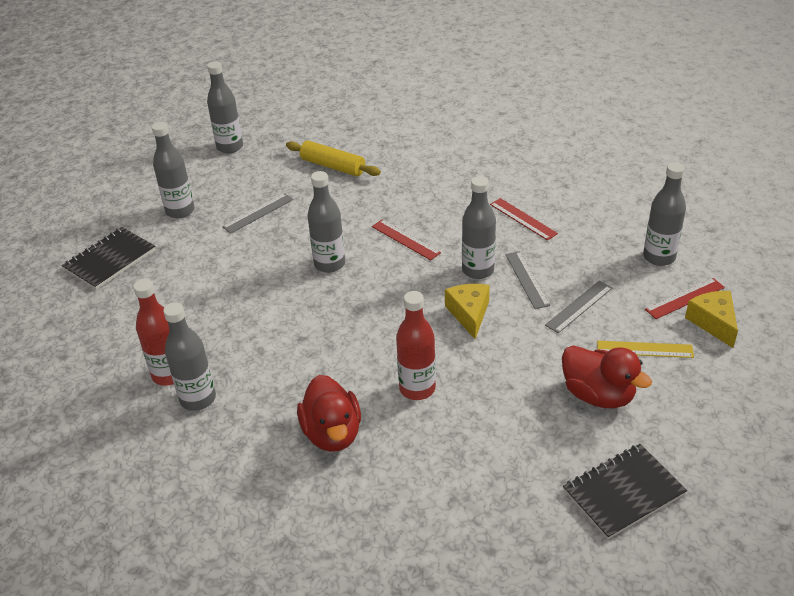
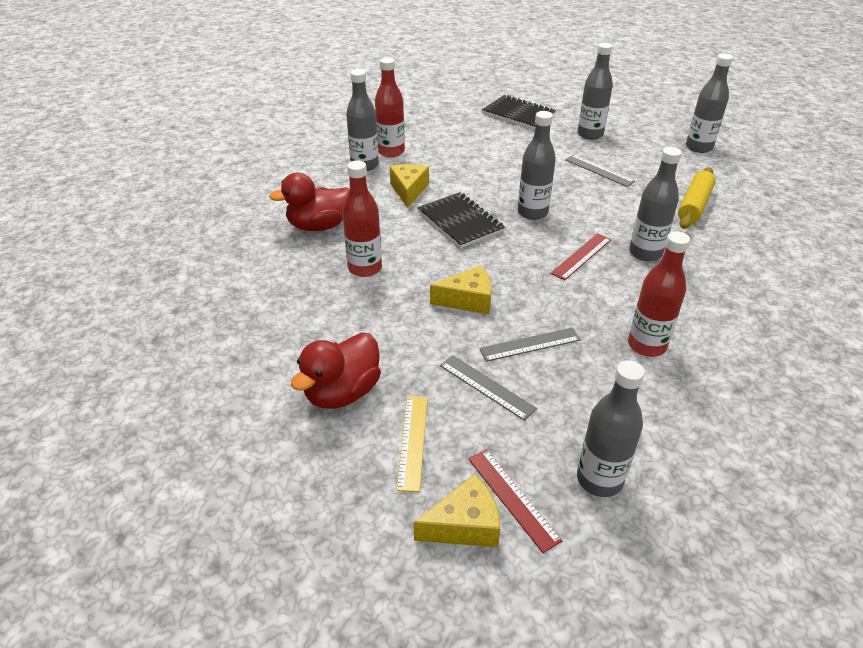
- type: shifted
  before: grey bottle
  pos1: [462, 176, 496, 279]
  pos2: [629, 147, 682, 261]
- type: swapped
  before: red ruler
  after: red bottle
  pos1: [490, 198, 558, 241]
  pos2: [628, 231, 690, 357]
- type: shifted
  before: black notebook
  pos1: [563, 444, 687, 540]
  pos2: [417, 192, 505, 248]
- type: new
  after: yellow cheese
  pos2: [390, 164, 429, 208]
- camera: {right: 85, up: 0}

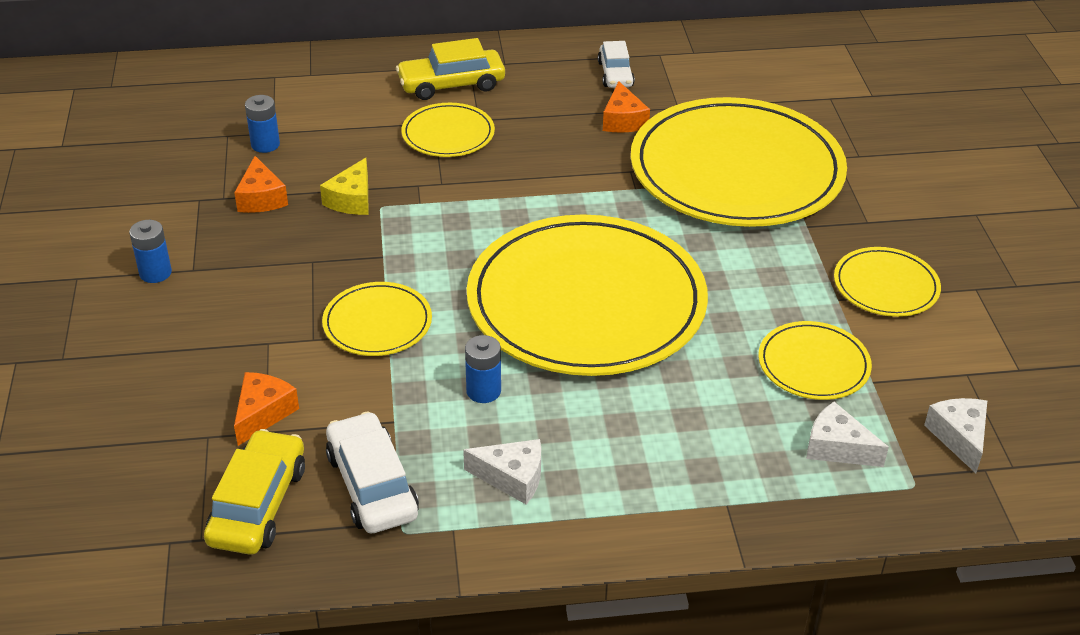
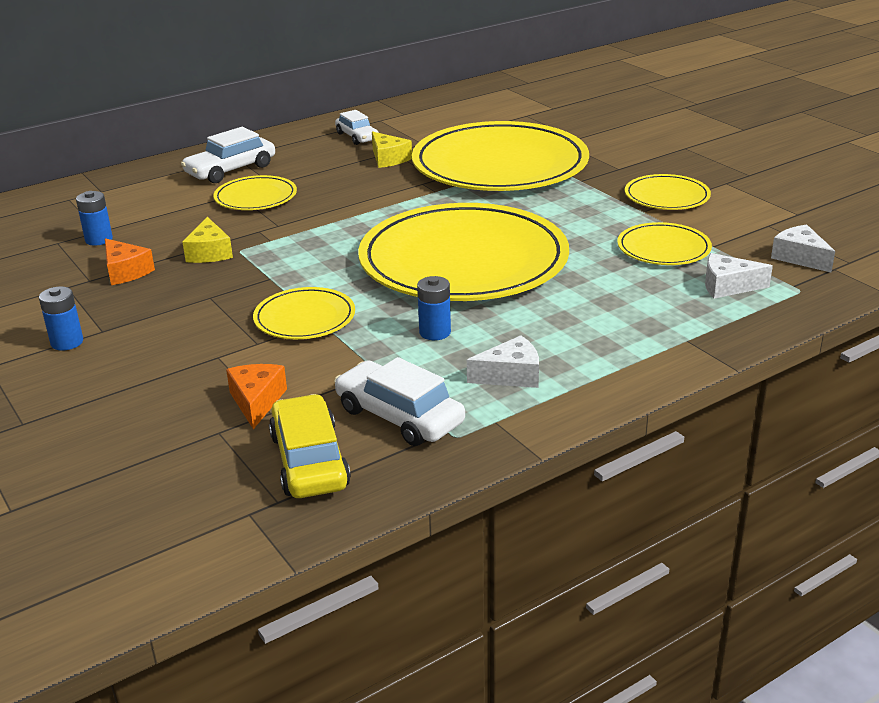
- type: repainted
  before: yellow car
  after: white car
  pos1: [396, 38, 505, 100]
  pos2: [181, 127, 275, 183]
- type: repainted
  before: orange cheese
  after: yellow cheese
  pos1: [603, 81, 650, 133]
  pos2: [372, 131, 412, 168]
- camera: {right: -25, up: -10}

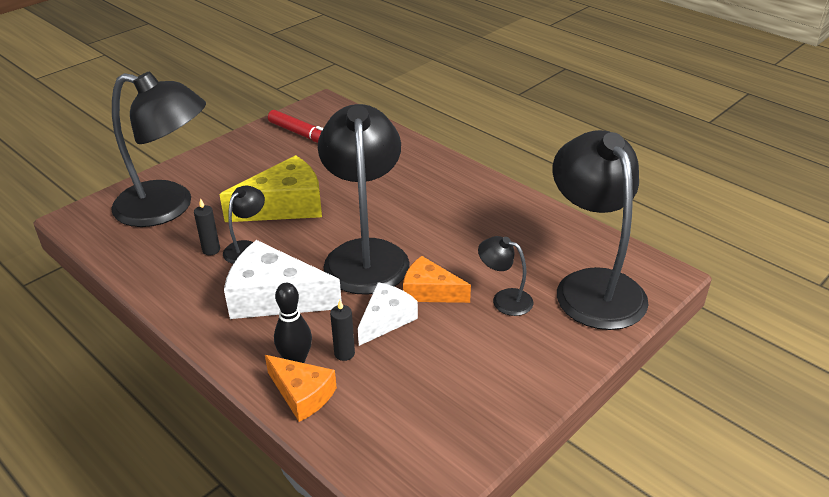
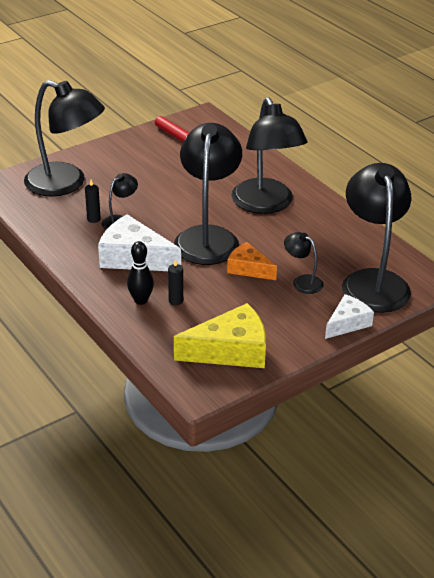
- type: shifted
  before: yellow cheese
  pos1: [219, 155, 322, 222]
  pos2: [174, 303, 266, 368]
- type: gone
  before: orange cheese
  pos1: [265, 355, 337, 422]
- type: shifted
  before: white cheese
  pos1: [358, 282, 418, 346]
  pos2: [325, 294, 374, 339]
- type: new
  after: black lamp
  pos2: [231, 97, 307, 214]
- camera: {right: 10, up: 0}

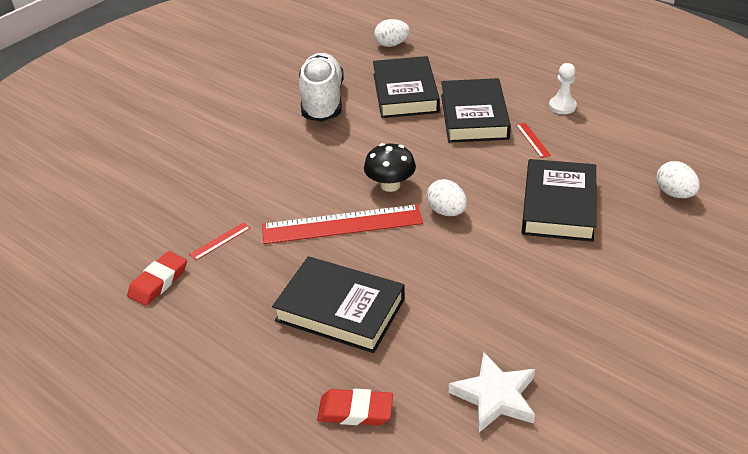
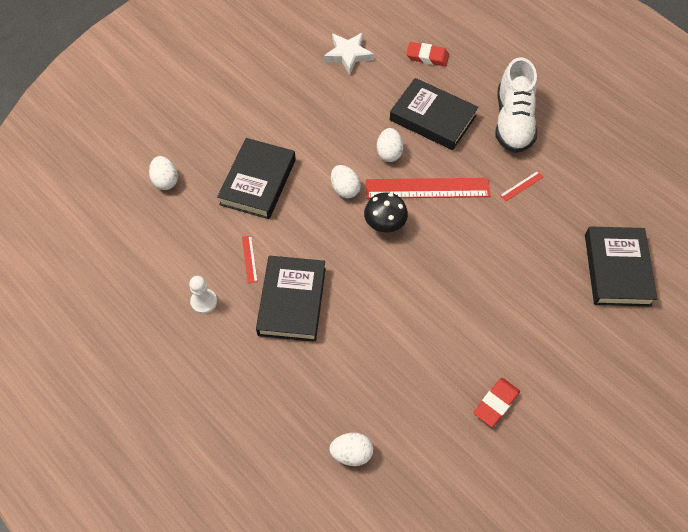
- type: shifted
  before: red eraser
  pos1: [127, 251, 187, 306]
  pos2: [474, 378, 520, 427]
- type: shifted
  before: white shoe
  pos1: [299, 53, 344, 122]
  pos2: [495, 57, 537, 153]
- type: shifted
  before: black book
  pos1: [373, 56, 440, 118]
  pos2: [585, 226, 657, 307]
- type: new
  after: white egg
  pos2: [377, 128, 403, 162]
- camera: {right: -175, up: 20}

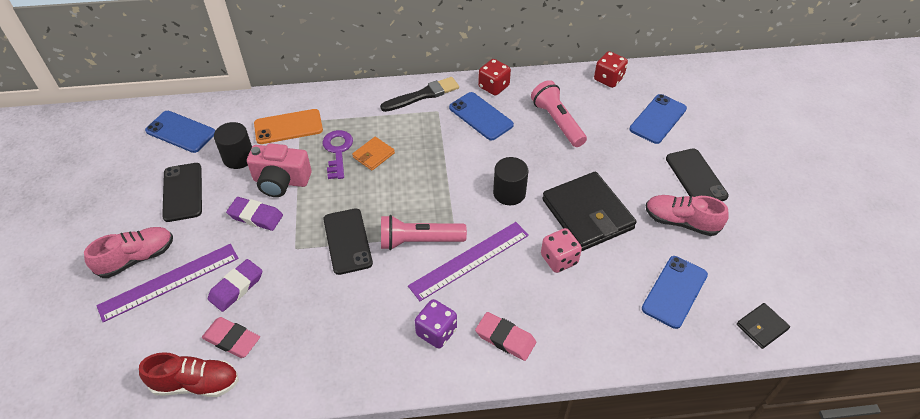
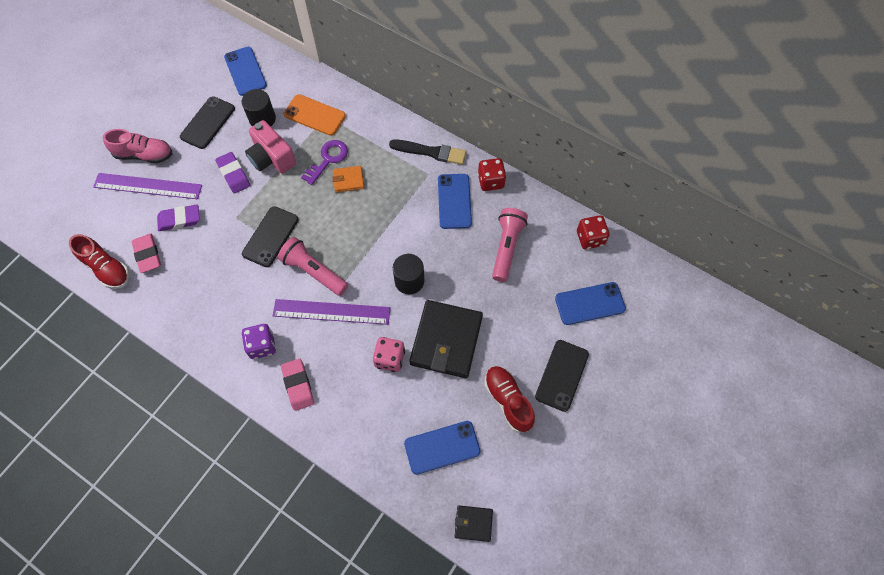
- type: repainted
  before: pink shoe
  after: red shoe
  pos1: [646, 195, 729, 236]
  pos2: [484, 366, 535, 432]
- camera: {right: 40, up: 15}

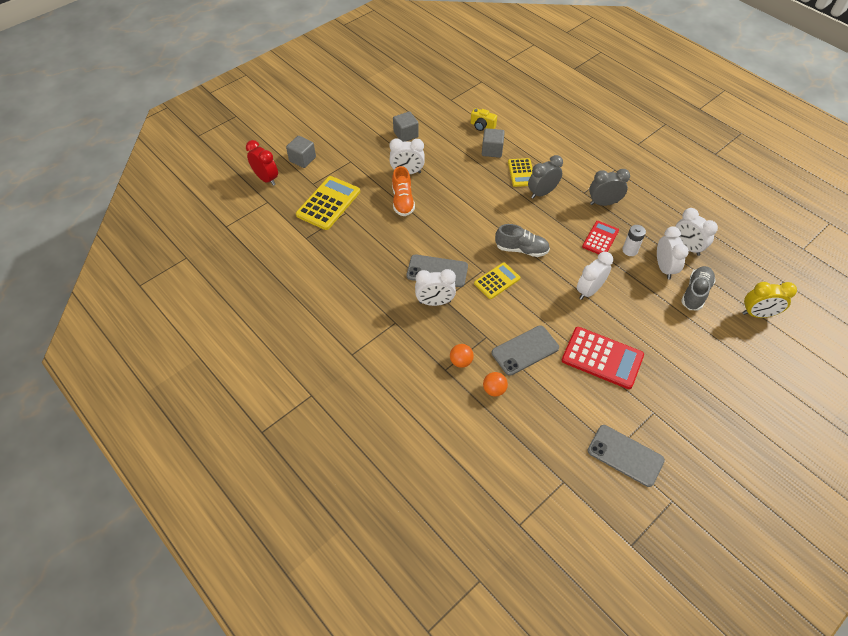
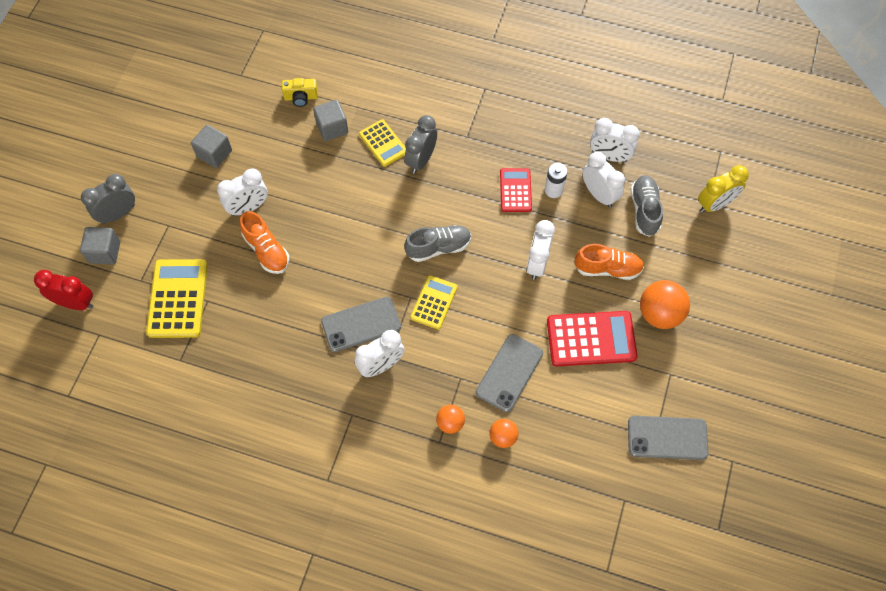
- type: shifted
  before: grey clock
  pos1: [589, 169, 630, 206]
  pos2: [81, 174, 135, 224]
- type: new
  after: orange shoe
  pos2: [575, 244, 644, 280]
- type: new
  after: orange ball
  pos2: [640, 280, 690, 329]
- camera: {right: -30, up: 10}

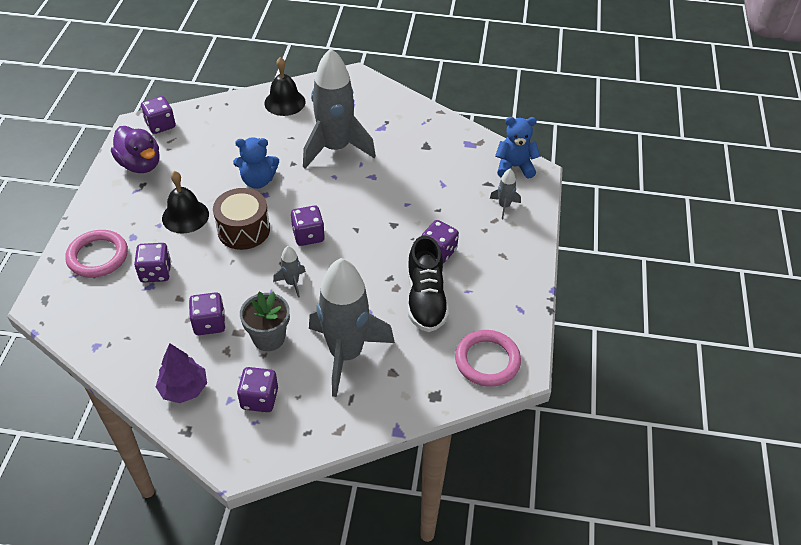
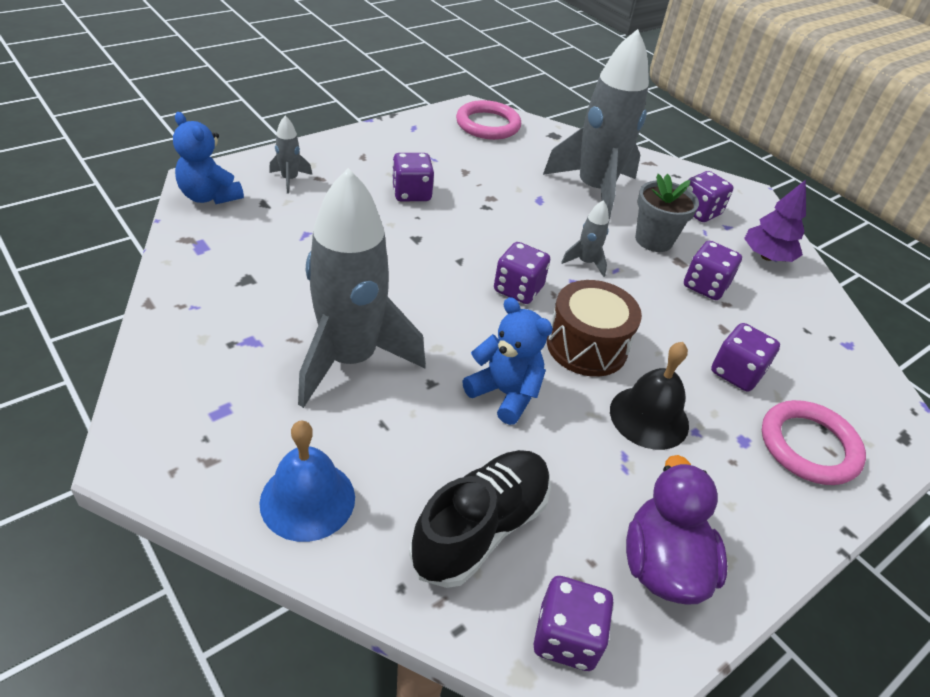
- type: repainted
  before: black bell
  after: blue bell
  pos1: [264, 57, 306, 116]
  pos2: [259, 420, 355, 542]
- type: shifted
  before: black shoe
  pos1: [407, 236, 449, 332]
  pos2: [409, 450, 551, 588]
- camera: {right: -140, up: -5}

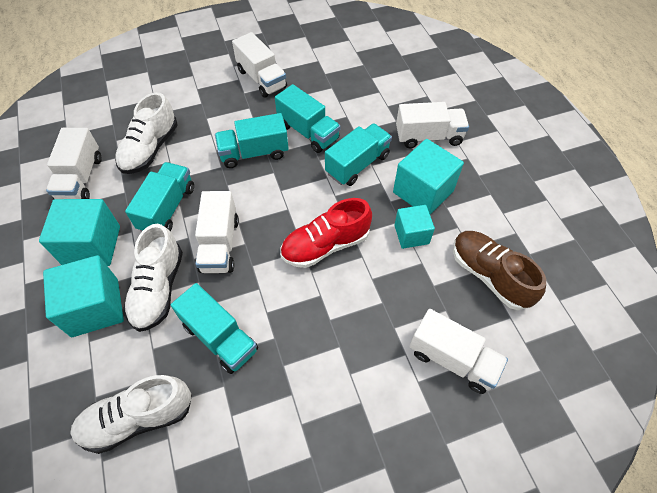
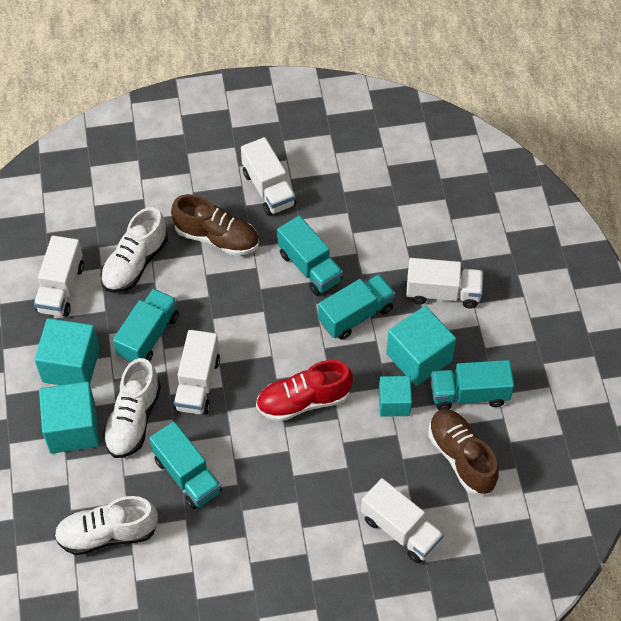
- type: shifted
  before: turquoise truck
  pos1: [215, 113, 289, 168]
  pos2: [431, 360, 514, 410]
- type: new
  after: brown shoe
  pos2: [171, 194, 259, 256]
- camera: {right: 10, up: 0}

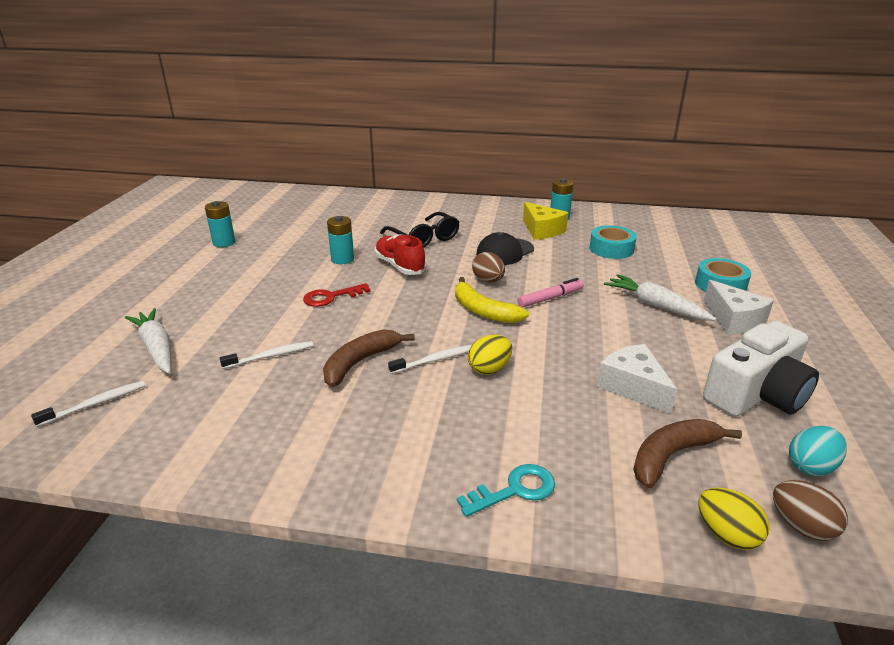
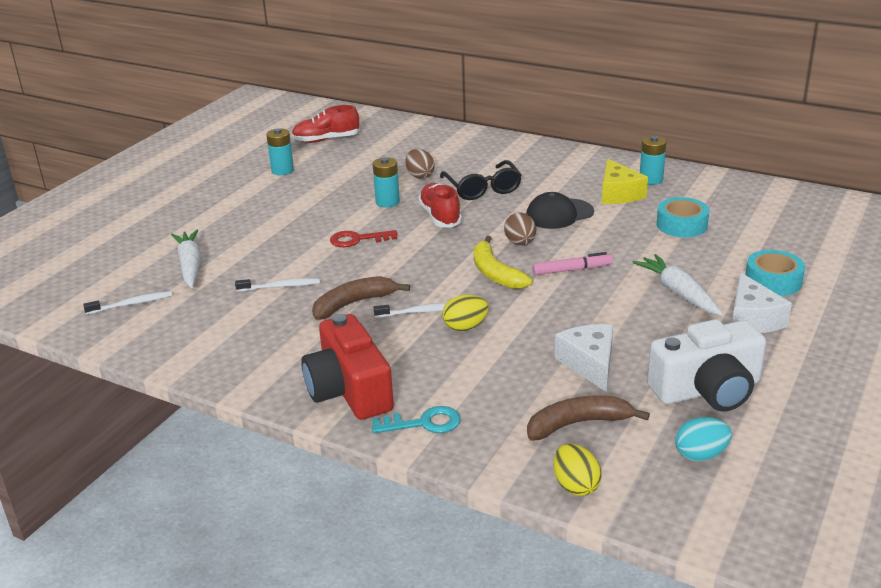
- type: shifted
  before: brown egg
  pos1: [773, 480, 848, 541]
  pos2: [405, 149, 435, 179]
- type: new
  after: red shoe
  pos2: [292, 105, 360, 143]
- type: new
  after: red camera
  pos2: [301, 314, 394, 420]
- camera: {right: 20, up: 0}

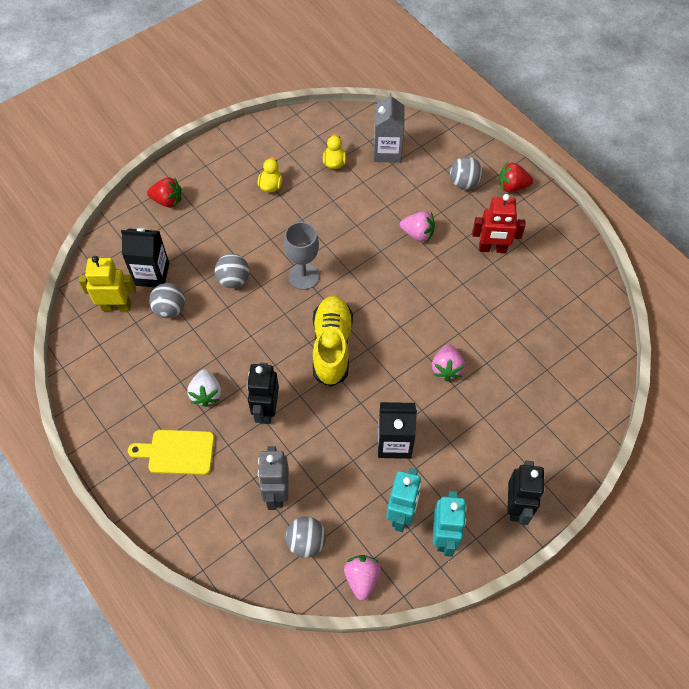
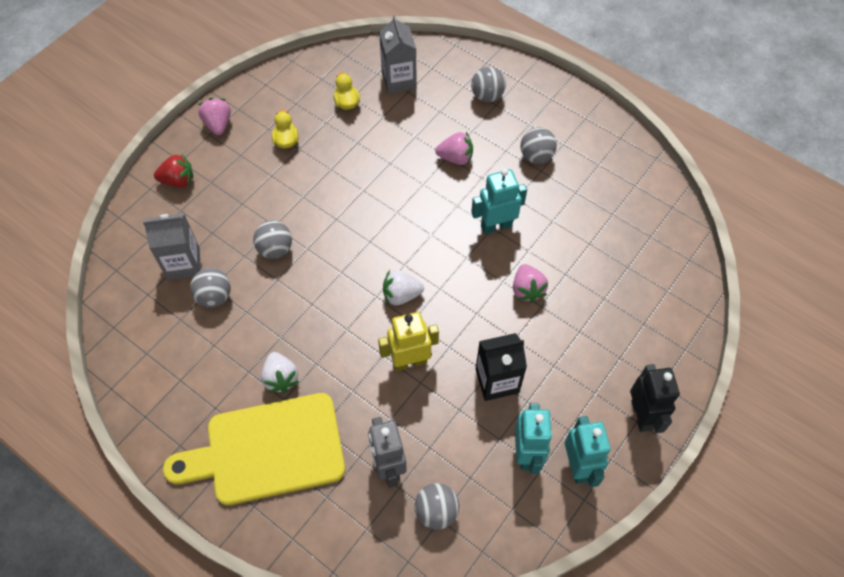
- type: shifted
  before: yellow robot
  pos1: [79, 256, 136, 311]
  pos2: [378, 312, 439, 371]
- type: repainted
  before: black carton
  after: grey carton
  pos1: [121, 228, 169, 287]
  pos2: [143, 214, 201, 280]
- type: scaled
  before: yellow cutting board
  pos1: [128, 430, 215, 475]
  pos2: [163, 393, 345, 505]
  scale: 1.84
- type: gone
  before: black robot
  pos1: [247, 363, 279, 424]
- type: gone
  before: grey goblet
  pos1: [284, 222, 319, 290]
- type: swapped
  before: yellow shoe
  after: white strawberry
  pos1: [313, 296, 353, 387]
  pos2: [383, 270, 424, 305]
- type: shifted
  before: pink strawberry
  pos1: [344, 555, 381, 601]
  pos2: [198, 98, 230, 135]
- type: swapped
  before: red robot
  after: grey ball
  pos1: [472, 194, 526, 253]
  pos2: [521, 127, 557, 164]
- type: gone
  before: red strawberry
  pos1: [499, 162, 533, 192]
- type: new
  after: turquoise robot
  pos2: [471, 168, 527, 234]
- camera: {right: -15, up: 0}

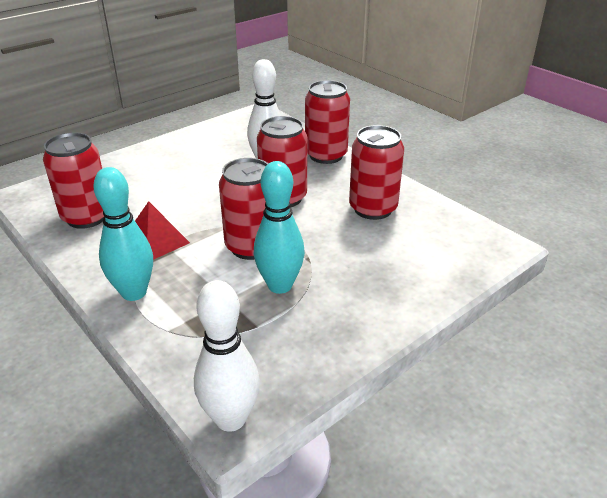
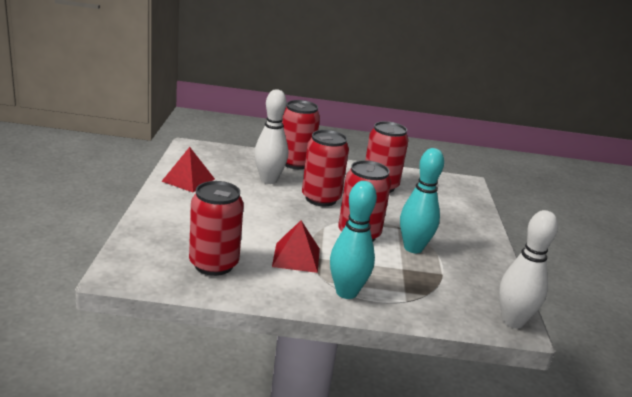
- type: new
  after: red pyramid
  pos2: [161, 147, 215, 192]
- camera: {right: -50, up: -10}

